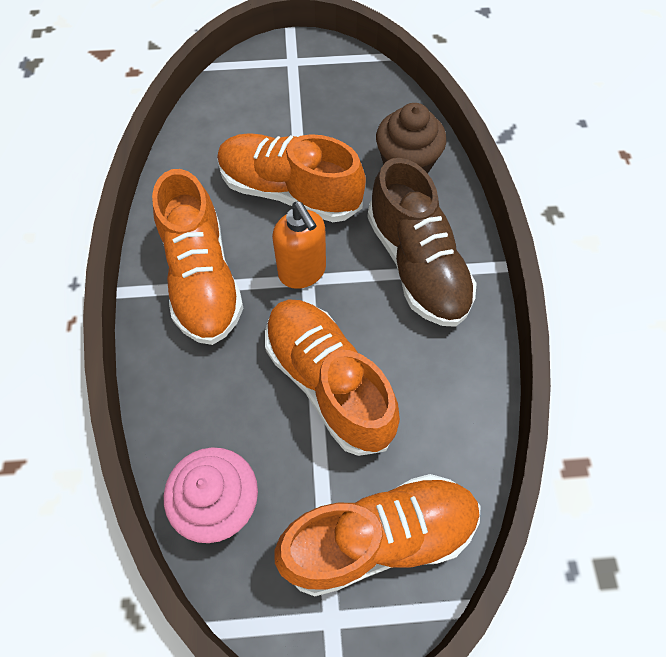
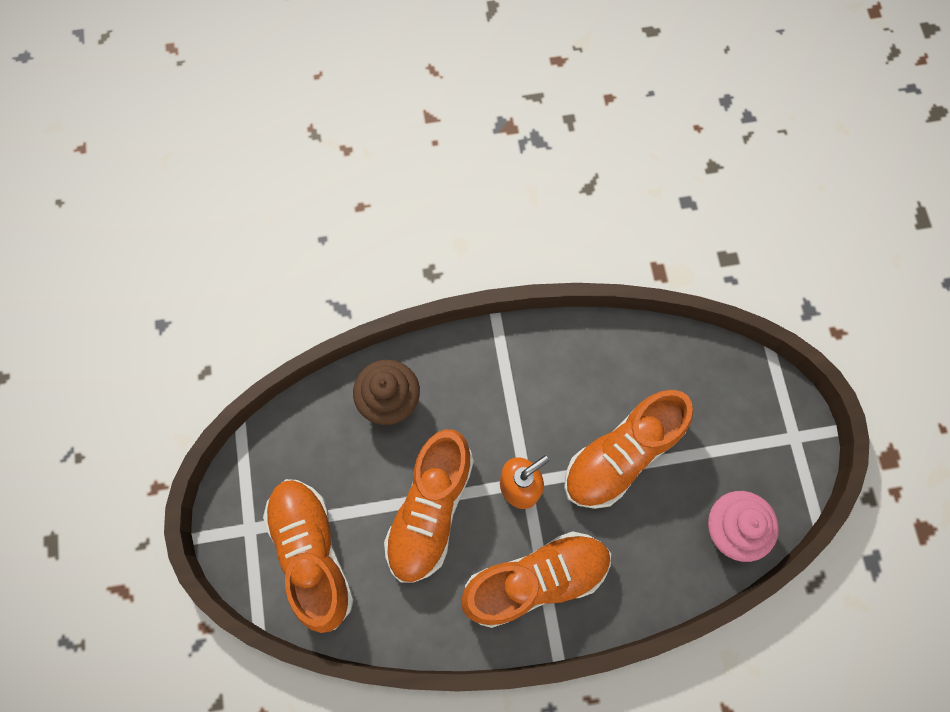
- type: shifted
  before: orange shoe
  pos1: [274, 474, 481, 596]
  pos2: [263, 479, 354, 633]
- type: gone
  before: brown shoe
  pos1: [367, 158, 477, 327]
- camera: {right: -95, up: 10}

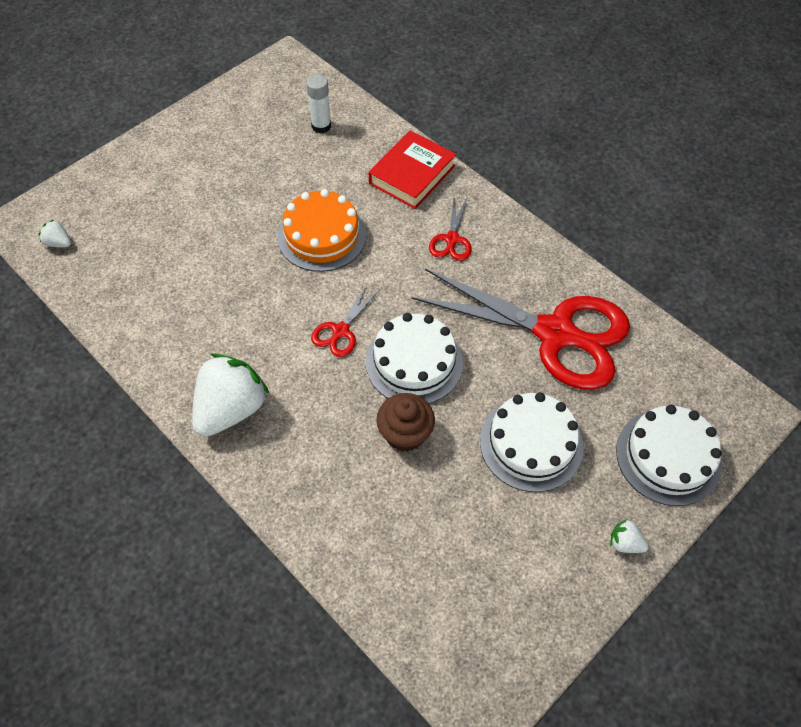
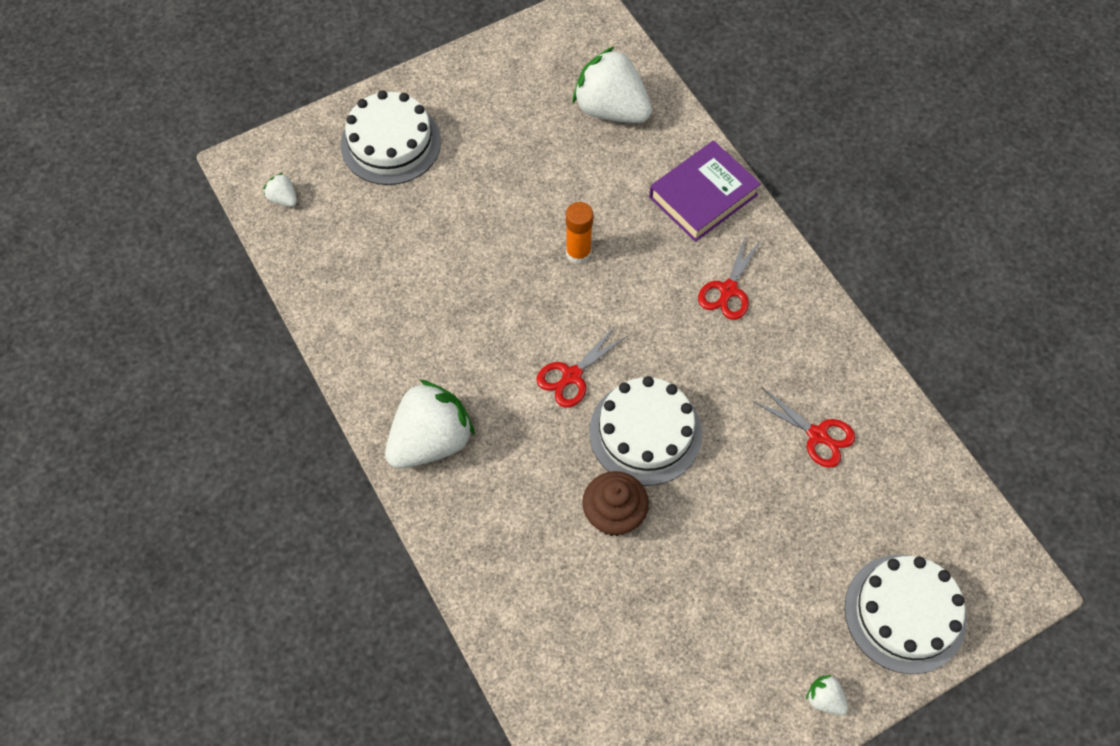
- type: swapped
  before: orange cake
  after: orange glue stick
  pos1: [277, 189, 367, 272]
  pos2: [566, 202, 593, 264]
- type: swapped
  before: white glue stick
  after: white strawberry
  pos1: [306, 74, 331, 133]
  pos2: [573, 46, 652, 123]
- type: repainted
  before: red book
  after: purple book
  pos1: [369, 130, 456, 209]
  pos2: [649, 140, 761, 242]
- type: scaled
  before: red scissors
  pos1: [411, 269, 630, 390]
  pos2: [752, 387, 855, 468]
  scale: 0.42
- type: shifted
  before: white cake
  pos1: [480, 392, 584, 492]
  pos2: [341, 90, 441, 185]
- camera: {right: 15, up: 5}

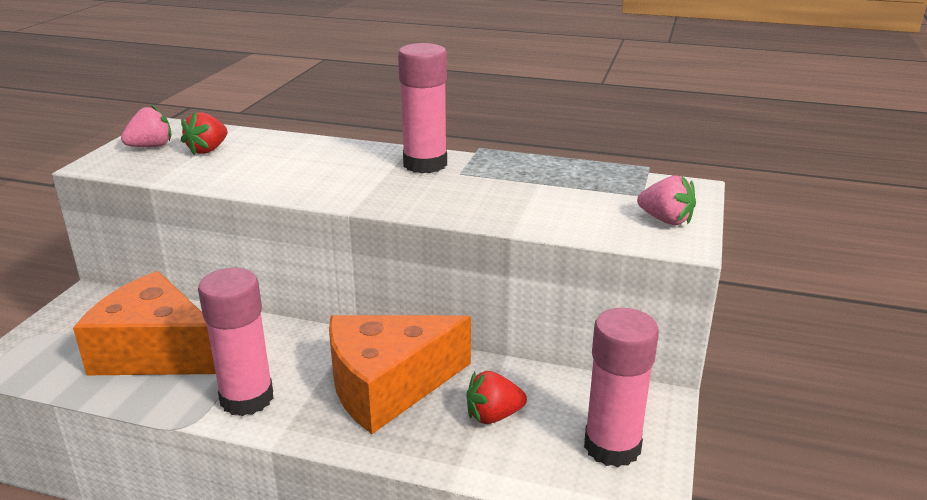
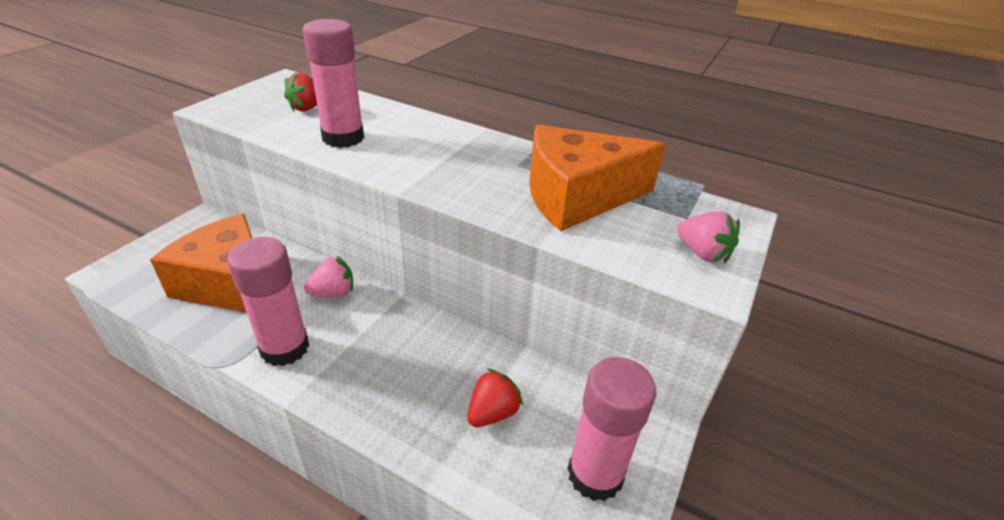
- type: shifted
  before: pink strawberry
  pos1: [121, 105, 172, 147]
  pos2: [304, 255, 353, 297]
- type: shifted
  before: orange cheese
  pos1: [329, 315, 471, 434]
  pos2: [529, 125, 666, 231]
- type: shifted
  before: pink glue stick
  pos1: [398, 43, 447, 173]
  pos2: [303, 19, 364, 148]
- type: rotated
  before: red strawberry
  pos1: [466, 371, 527, 424]
  pos2: [468, 368, 523, 427]
  turn: 135
- camera: {right: 10, up: 10}

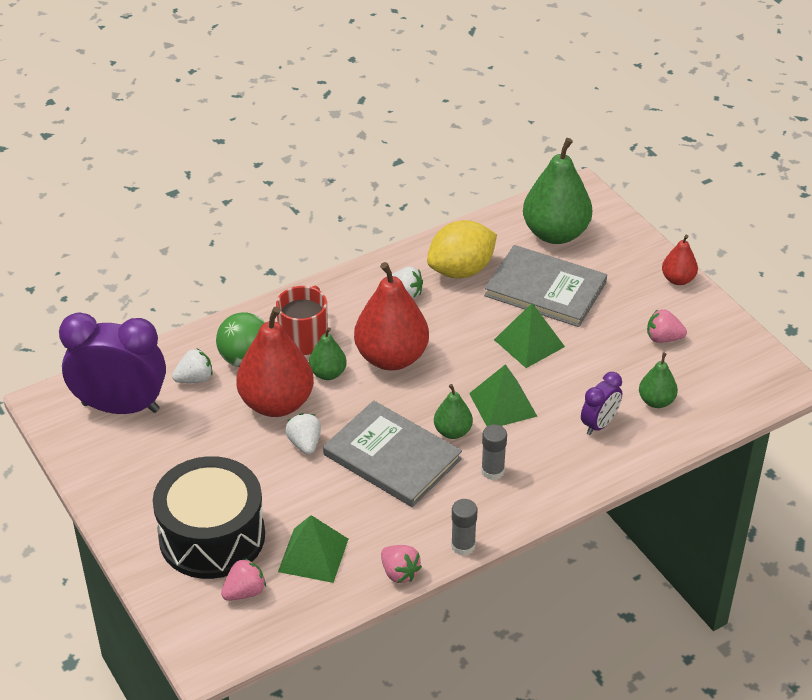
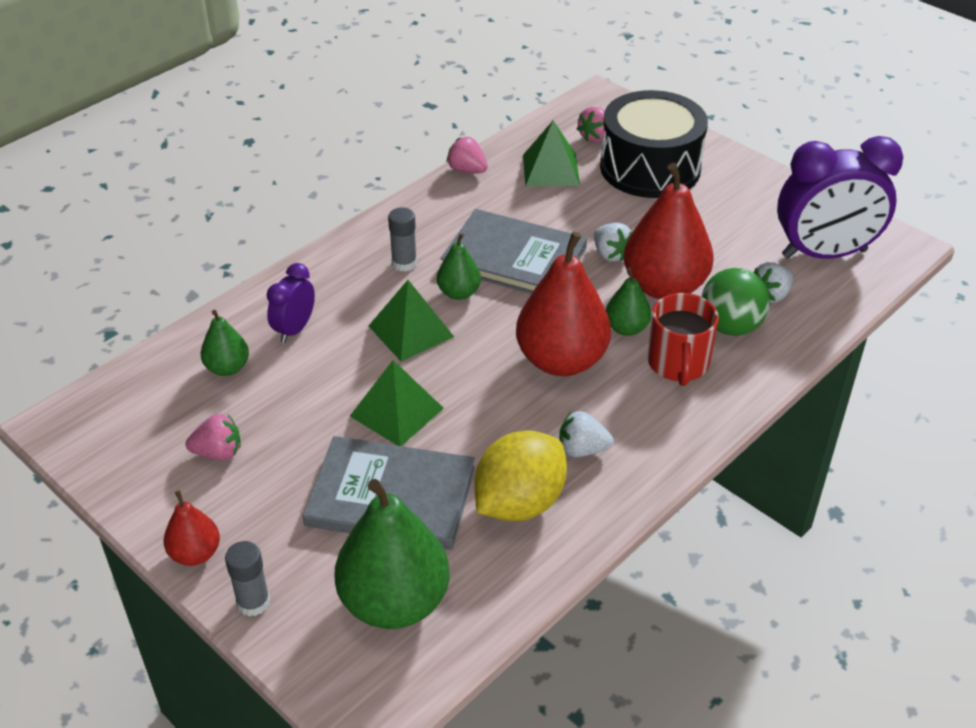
- type: shifted
  before: grey glue stick
  pos1: [451, 499, 477, 556]
  pos2: [225, 541, 270, 616]
- camera: {right: 165, up: 0}

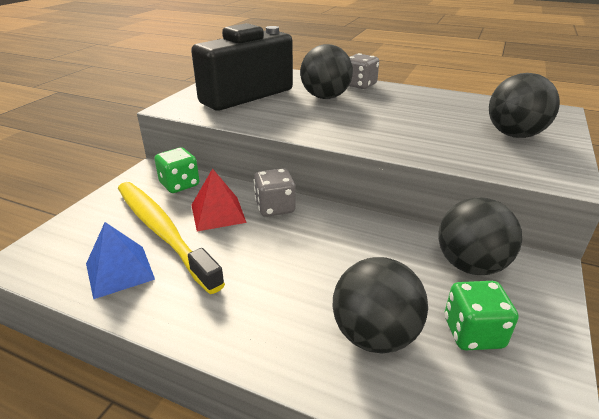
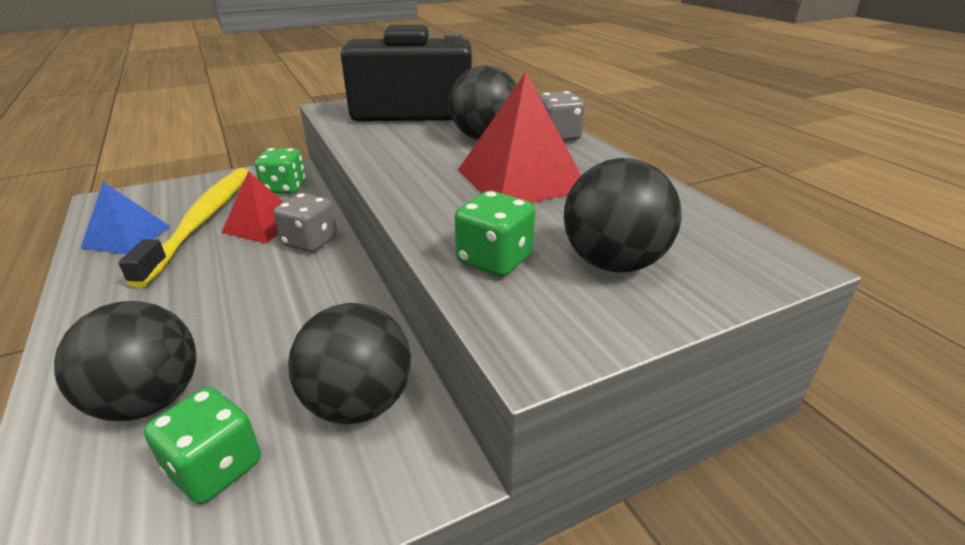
- type: new
  after: green dice
  pos2: [455, 191, 535, 277]
- type: new
  after: red pyramid
  pos2: [458, 72, 581, 203]
- camera: {right: 40, up: 0}

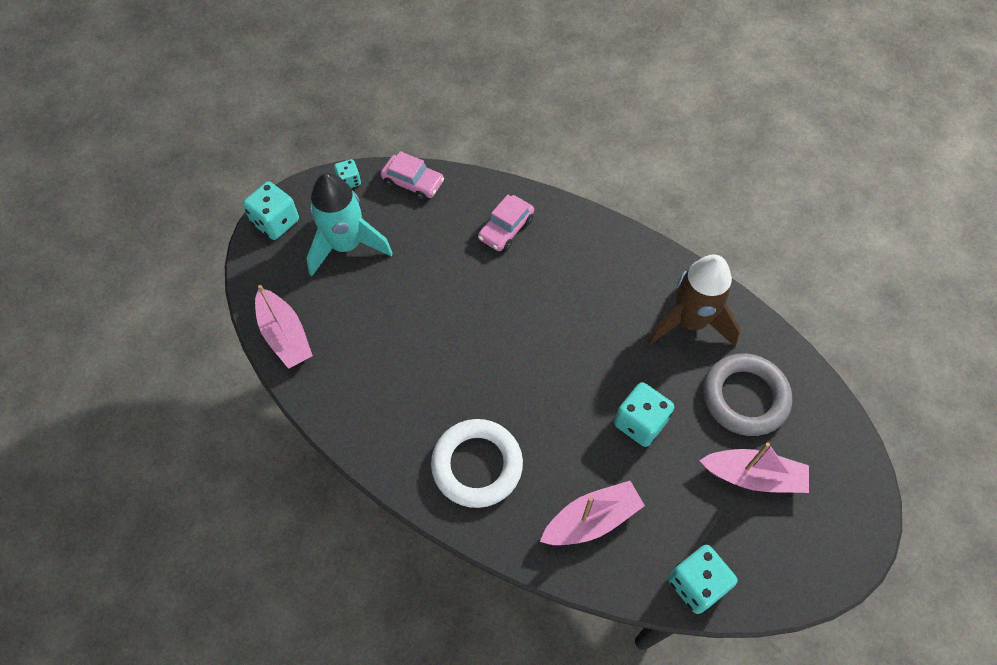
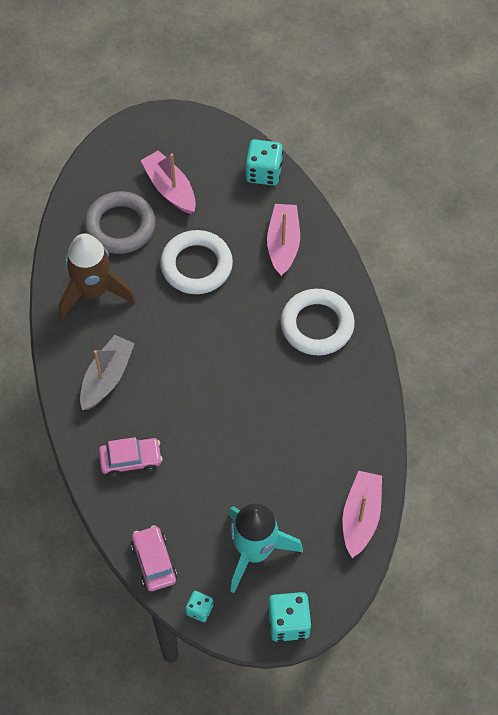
- type: rotated
  before: pink boat
  pos1: [540, 481, 645, 545]
  pos2: [267, 204, 300, 276]
  turn: 75
- type: swapped
  before: turquoise dice
  after: white ring
  pos1: [614, 382, 674, 447]
  pos2: [160, 230, 233, 294]
- type: new
  after: grey boat
  pos2: [80, 335, 135, 410]
- camera: {right: -135, up: 0}

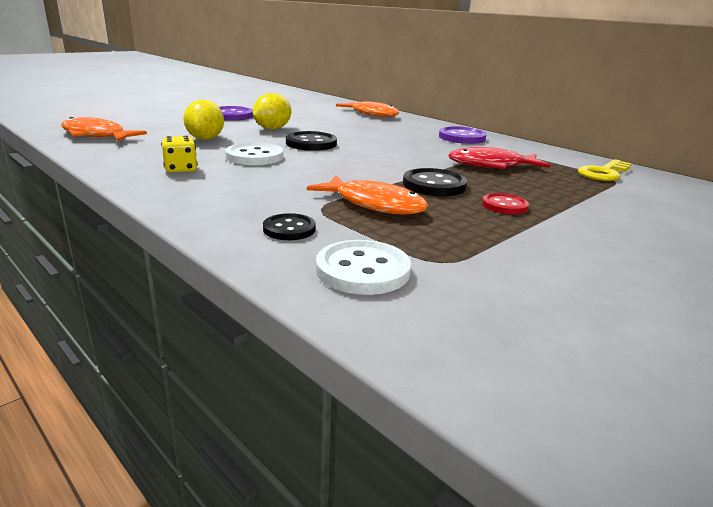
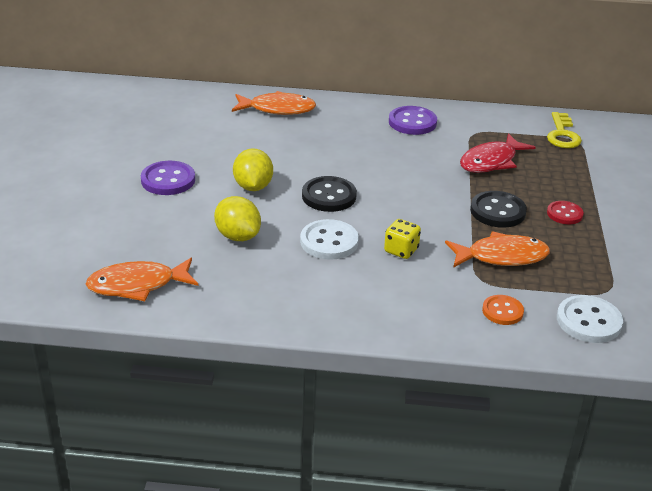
- type: shifted
  before: yellow dice
  pos1: [161, 136, 198, 173]
  pos2: [384, 219, 421, 259]
- type: repainted
  before: black button
  after: orange button
  pos1: [263, 213, 316, 240]
  pos2: [482, 295, 524, 325]
- camera: {right: -40, up: 10}

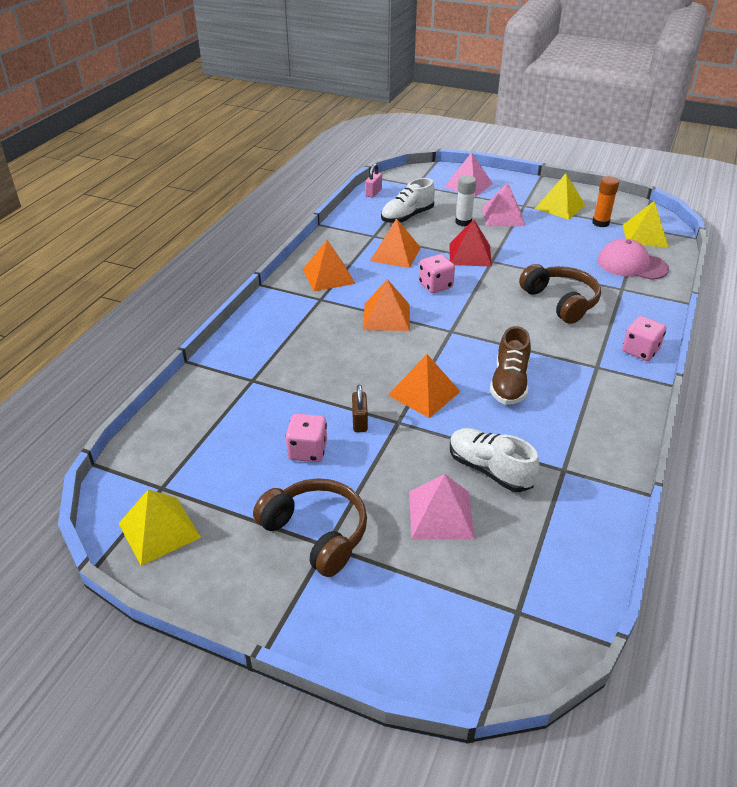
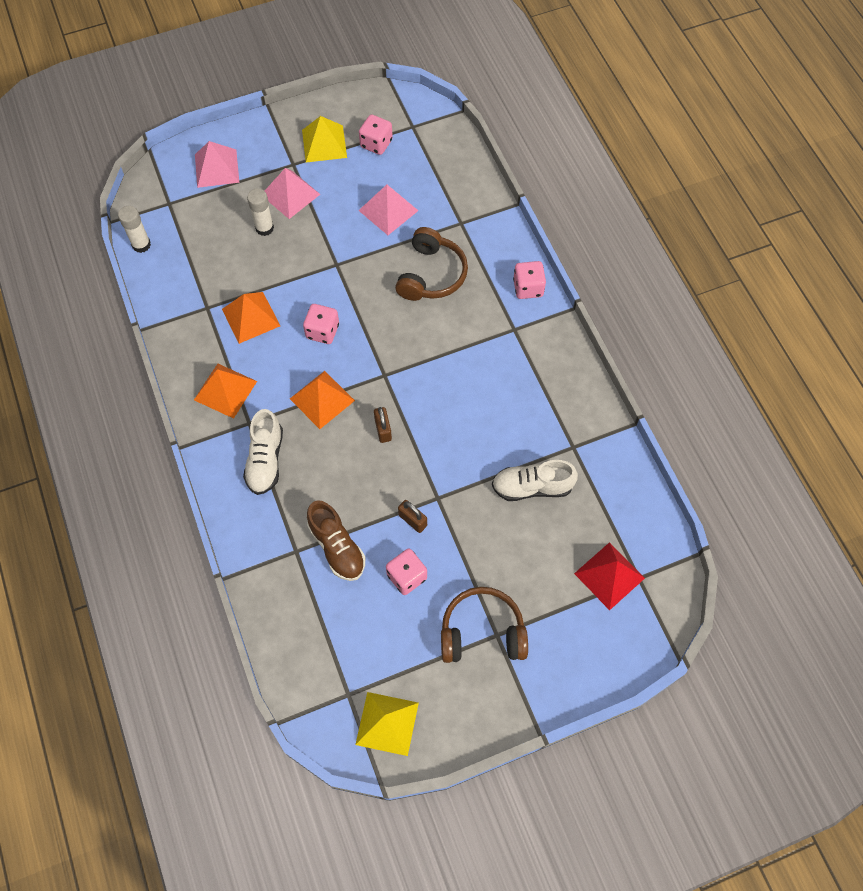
- type: swapped
  before: pink padlock
  after: white glue stick
  pos1: [365, 164, 382, 198]
  pos2: [118, 206, 151, 253]
- type: shifted
  before: white shoe
  pos1: [381, 178, 435, 223]
  pos2: [243, 409, 283, 495]
- type: gone
  before: orange pyramid
  pos1: [388, 354, 461, 418]
- type: shifted
  before: pink pyramid
  pos1: [409, 474, 475, 539]
  pos2: [358, 185, 418, 235]
- type: shifted
  before: red pyramid
  pos1: [450, 219, 492, 267]
  pos2: [574, 542, 645, 610]
- type: shifted
  before: brown shoe
  pos1: [490, 326, 531, 405]
  pos2: [307, 500, 365, 581]
- type: rotated
  before: brown headphones
  pos1: [519, 264, 601, 324]
  pos2: [395, 227, 468, 301]
  turn: 90
- type: swapped
  before: orange glue stick
  after: pink dice
  pos1: [592, 176, 619, 227]
  pos2: [359, 114, 393, 155]
- type: gone
  before: pink cap
  pos1: [598, 238, 669, 280]
- type: gone
  before: yellow pyramid
  pos1: [623, 201, 669, 247]
- type: new
  after: brown padlock
  pos2: [374, 407, 392, 443]
- camera: {right: -45, up: 25}

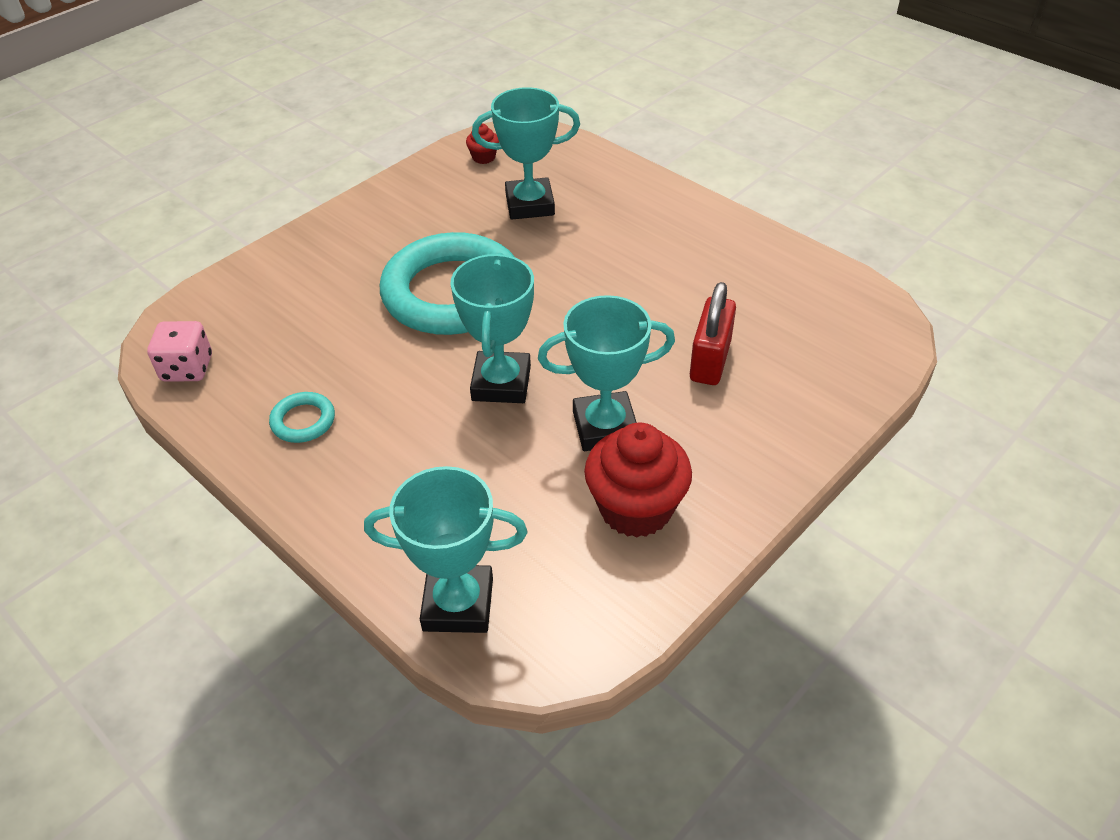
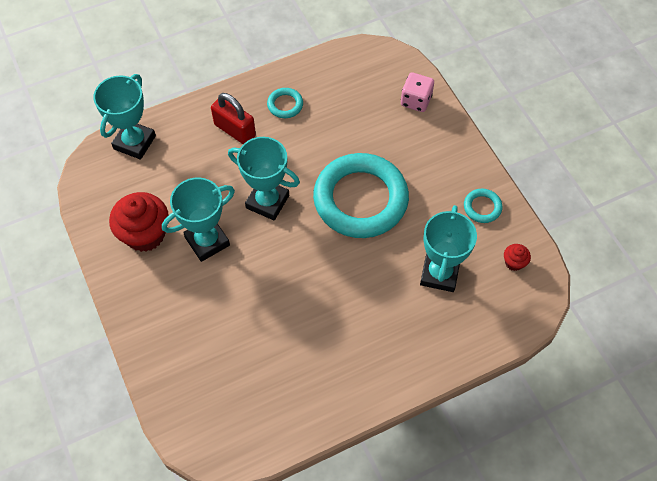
- type: shifted
  before: pink dice
  pos1: [147, 321, 212, 382]
  pos2: [401, 73, 434, 112]
- type: rotated
  before: turquoise trophy
  pos1: [538, 295, 675, 451]
  pos2: [162, 178, 235, 262]
  turn: 45
- type: shifted
  before: red padlock
  pos1: [690, 282, 736, 385]
  pos2: [211, 93, 256, 144]
- type: new
  after: turquoise ring
  pos2: [464, 189, 502, 223]
- camera: {right: 110, up: 15}

